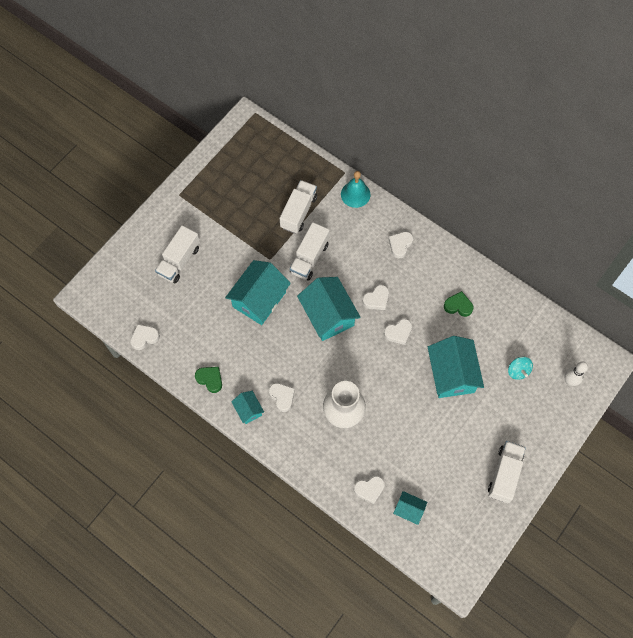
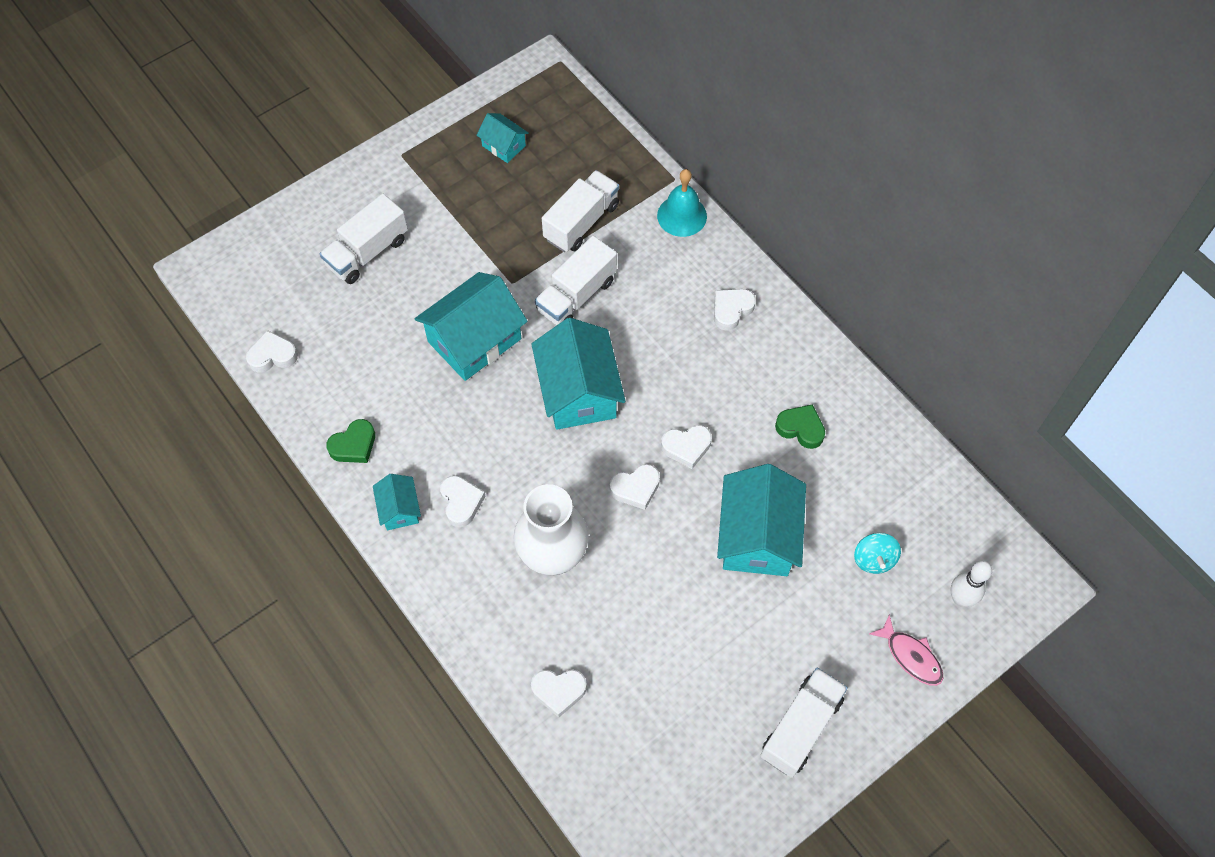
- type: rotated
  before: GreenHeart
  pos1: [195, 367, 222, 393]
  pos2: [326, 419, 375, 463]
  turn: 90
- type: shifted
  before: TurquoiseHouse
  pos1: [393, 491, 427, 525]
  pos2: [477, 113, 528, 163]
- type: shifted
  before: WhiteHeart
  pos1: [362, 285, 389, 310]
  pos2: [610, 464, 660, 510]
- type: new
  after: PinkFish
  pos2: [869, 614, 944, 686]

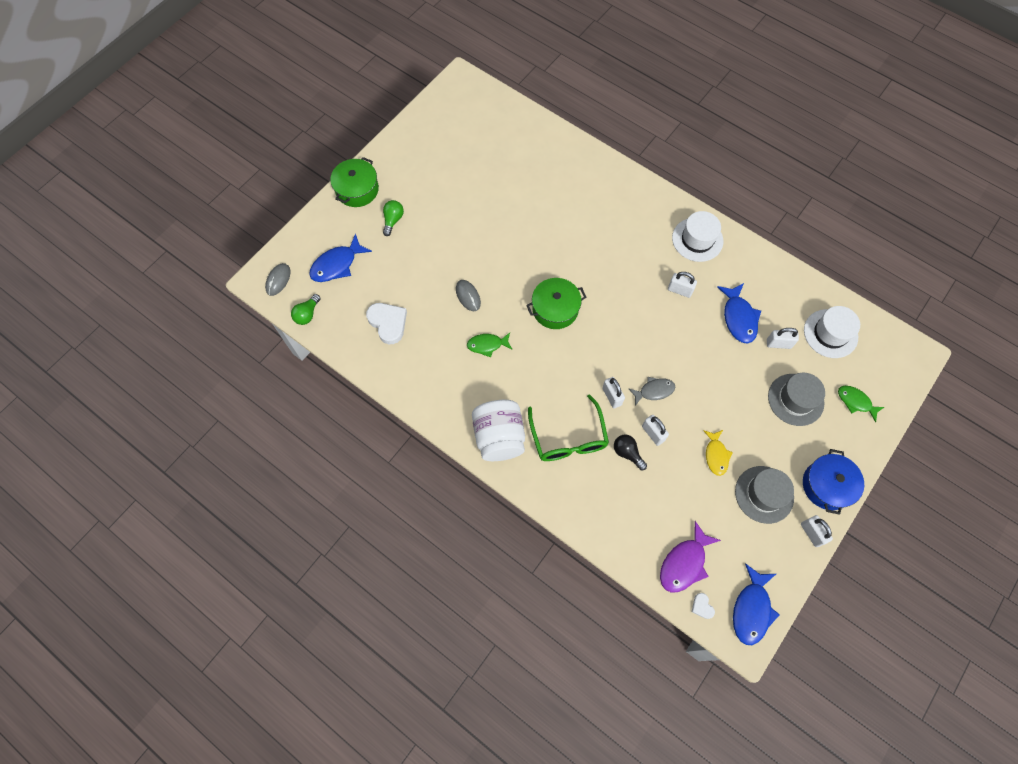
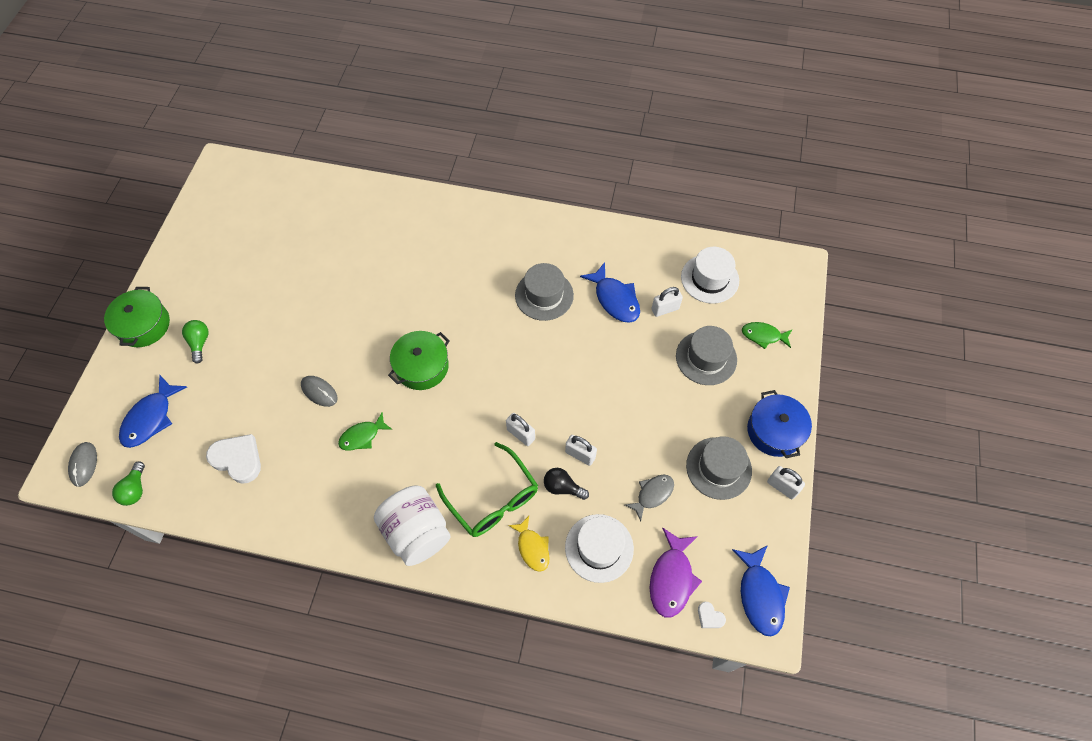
- type: shifted
  before: YellowFish
  pos1: [703, 430, 733, 476]
  pos2: [508, 516, 550, 572]
- type: swapped
  before: WhitePadlock
  after: GreyHat
  pos1: [668, 272, 697, 298]
  pos2: [515, 263, 574, 321]
- type: shifted
  before: WhiteHat
  pos1: [672, 211, 723, 262]
  pos2: [565, 514, 634, 583]
- type: shifted
  before: GreyFish
  pos1: [628, 377, 675, 406]
  pos2: [625, 475, 674, 521]

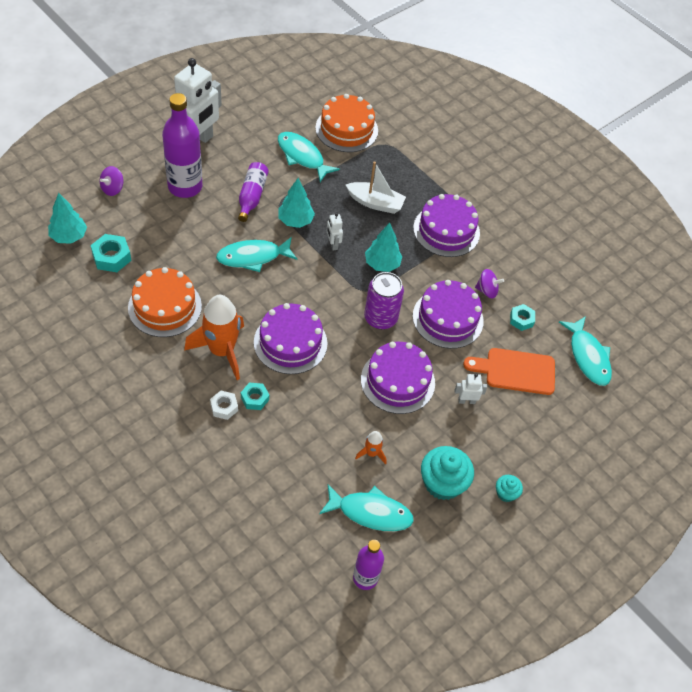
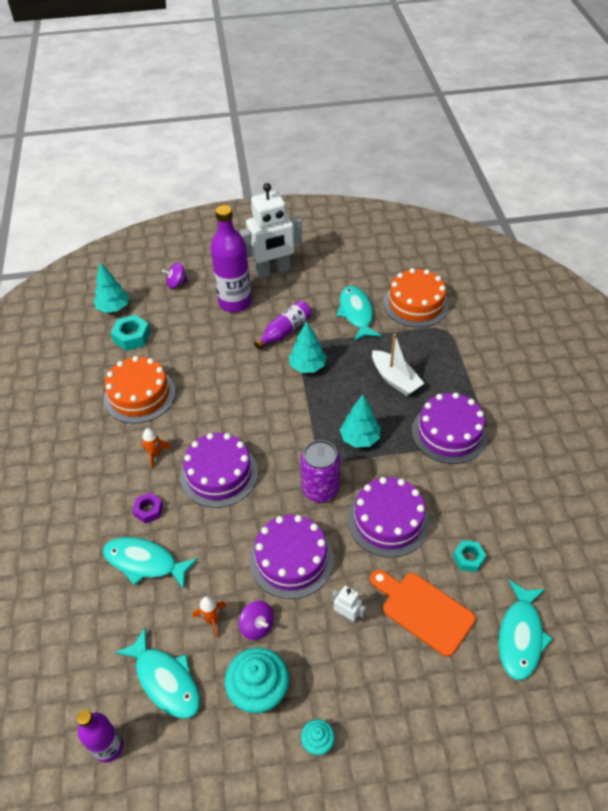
- type: shifted
  before: TurquoiseFish
  pos1: [216, 237, 297, 272]
  pos2: [103, 537, 198, 589]
- type: repainted
  before: TurquoiseNut
  after: PurpleNut
  pos1: [241, 382, 269, 410]
  pos2: [132, 493, 163, 524]
- type: scaled
  before: OrangeRocket
  pos1: [184, 295, 244, 380]
  pos2: [141, 428, 171, 468]
  scale: 0.45
- type: shifted
  before: PurpleSpinningTop
  pos1: [475, 269, 504, 299]
  pos2: [239, 601, 274, 640]
- type: gone
  before: WhiteNut
  pos1: [210, 391, 238, 420]
- type: gone
  before: WhiteRobot
  pos1: [327, 213, 343, 251]

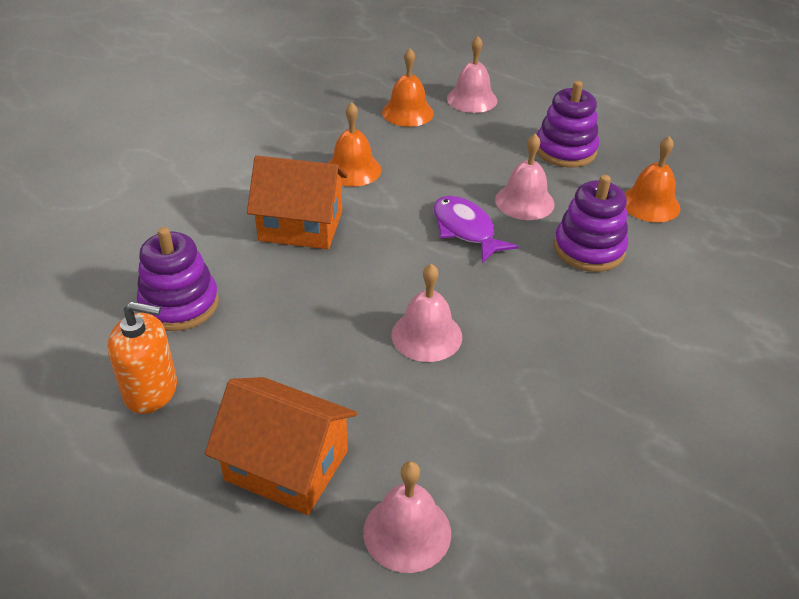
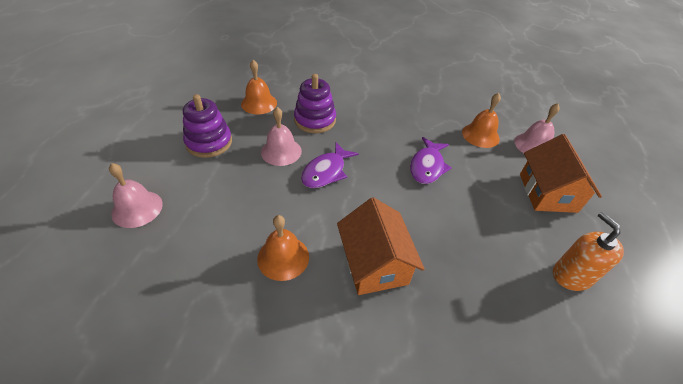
- type: swapped
  before: PinkBell
  after: PurpleFish
  pos1: [391, 264, 462, 362]
  pos2: [410, 137, 452, 184]
- type: shifted
  before: OrangeBell
  pos1: [382, 48, 434, 127]
  pos2: [462, 93, 501, 148]
- type: gone
  before: PurpleStackingToy
  pos1: [137, 227, 219, 331]

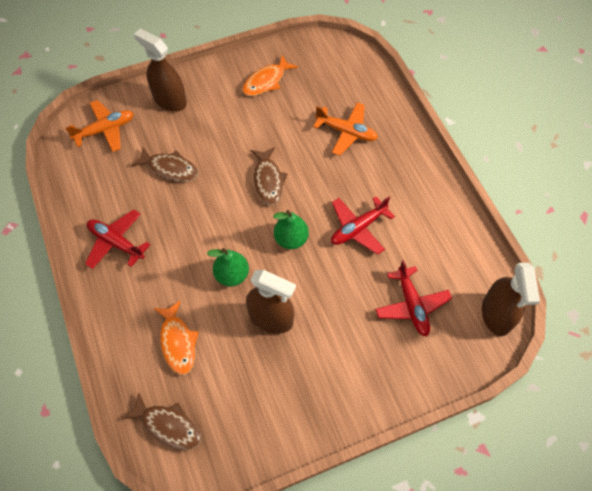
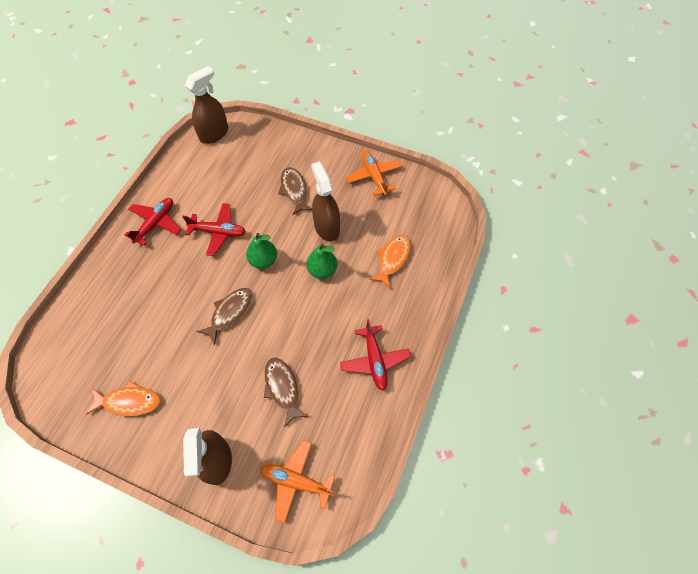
- type: shifted
  before: RedPlane
  pos1: [375, 260, 452, 337]
  pos2: [124, 198, 181, 246]
- type: shifted
  before: BrownFish
  pos1: [122, 392, 202, 450]
  pos2: [278, 167, 312, 216]
- type: shifted
  before: OrangePlane
  pos1: [313, 102, 378, 156]
  pos2: [346, 151, 402, 196]

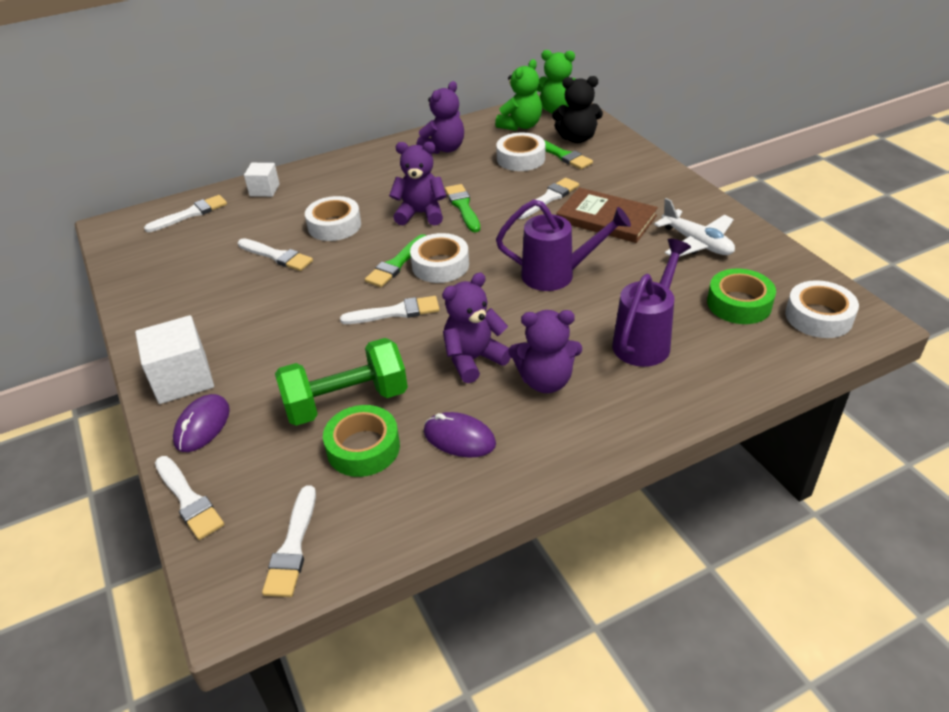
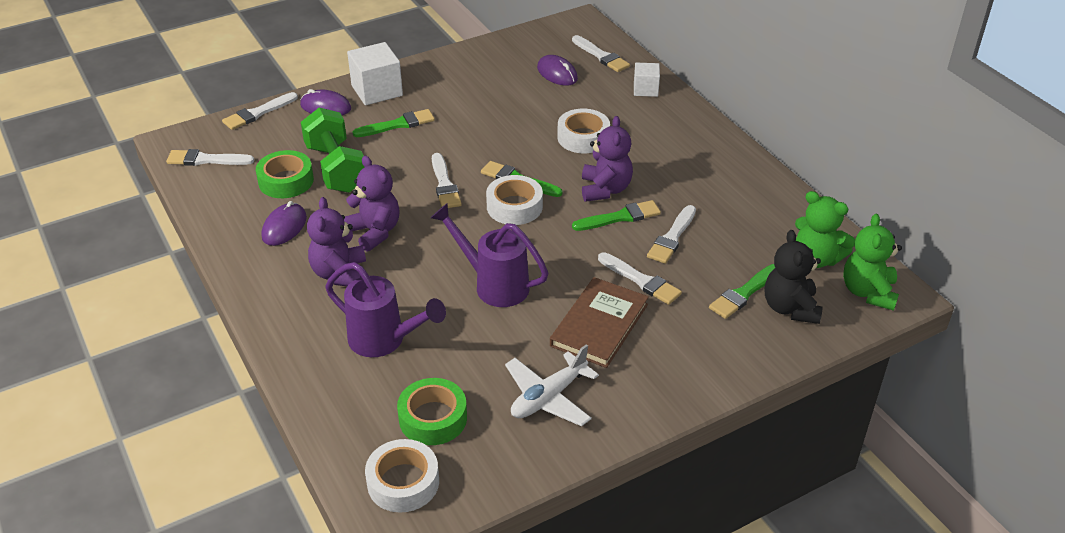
- type: new
  after: GreenBrush
  pos2: [353, 109, 435, 137]
- type: rotated
  before: PurpleWateringCan
  pos1: [496, 199, 631, 291]
  pos2: [431, 203, 548, 307]
  turn: 120
- type: new
  after: PurpleMouse
  pos2: [537, 55, 578, 86]
- type: shifted
  before: WhiteBrush
  pos1: [238, 238, 313, 271]
  pos2: [647, 205, 696, 264]
- type: gone
  before: PurpleTeddyBear
  pos1: [416, 81, 464, 154]
- type: gone
  before: WhiteTape
  pos1: [496, 133, 545, 171]

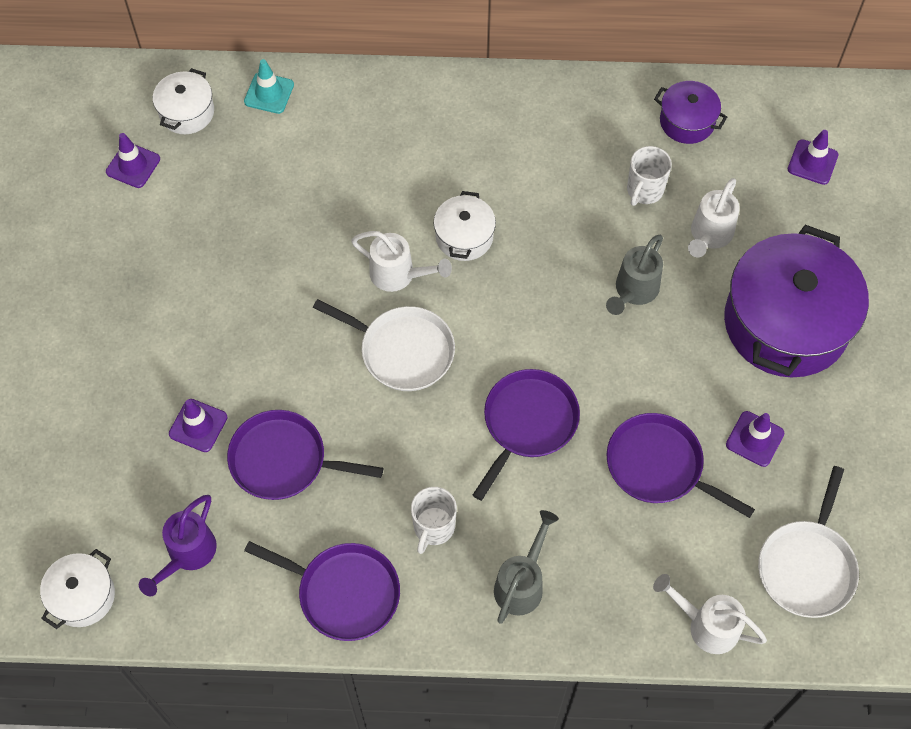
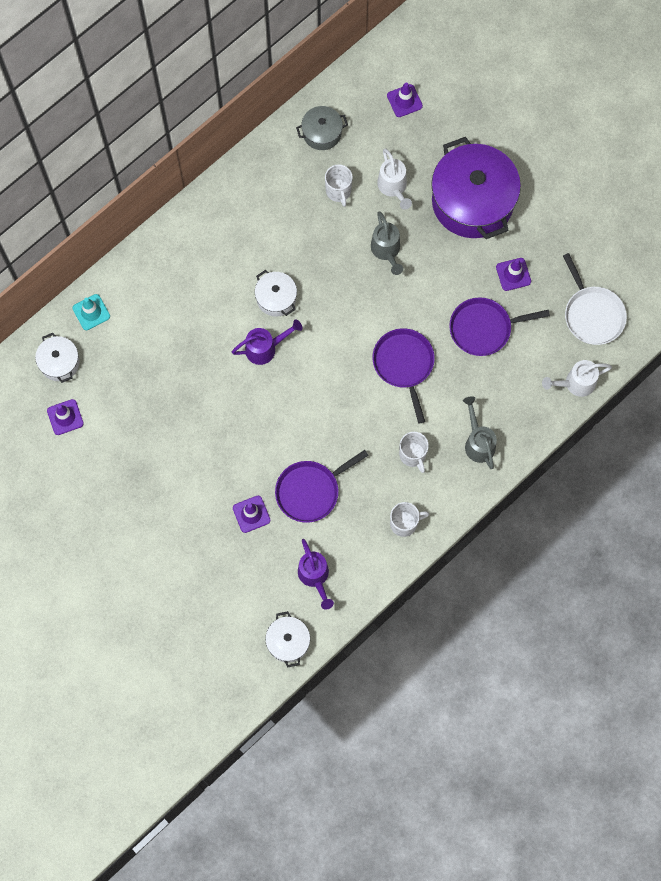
- type: repainted
  before: WhiteWateringCan
  after: PurpleWateringCan
  pos1: [351, 231, 452, 292]
  pos2: [232, 320, 302, 365]
- type: repainted
  before: PurplePot
  after: GreyPot
  pos1: [654, 81, 727, 144]
  pos2: [296, 106, 348, 150]
- type: swapped
  before: PurplePan
  after: WhiteMug
  pos1: [244, 541, 400, 641]
  pos2: [390, 502, 429, 537]
- type: gone
  before: WhitePan
  pos1: [313, 299, 455, 391]

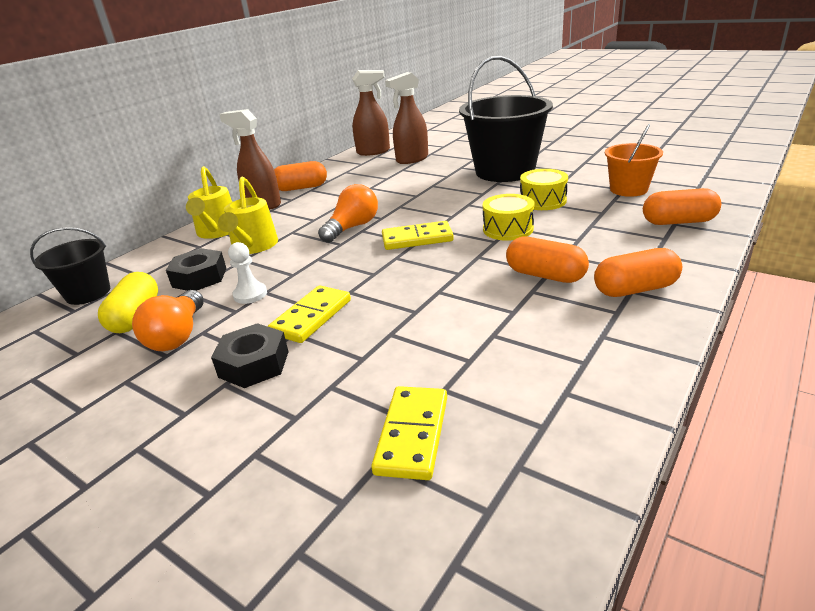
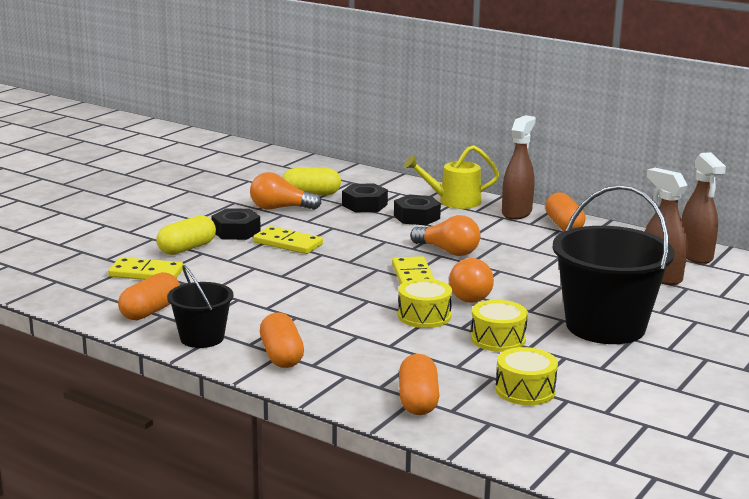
- type: shifted
  before: OrangeCapsule
  pos1: [506, 237, 589, 283]
  pos2: [118, 272, 180, 320]
- type: new
  after: YellowCapsule
  pos2: [156, 215, 216, 255]
- type: shifted
  before: BlackBucket
  pos1: [30, 227, 110, 305]
  pos2: [167, 265, 234, 348]
- type: swapped
  before: YellowWateringCan
  after: BlackNut
  pos1: [218, 177, 278, 254]
  pos2: [394, 194, 441, 225]
- type: new
  after: OrangeLightBulb
  pos2: [449, 258, 494, 303]
- type: swapped
  before: OrangeBucket
  after: YellowDrum
  pos1: [605, 124, 663, 197]
  pos2: [495, 347, 558, 405]
- type: gone
  before: WhitePawn
  pos1: [228, 242, 267, 304]

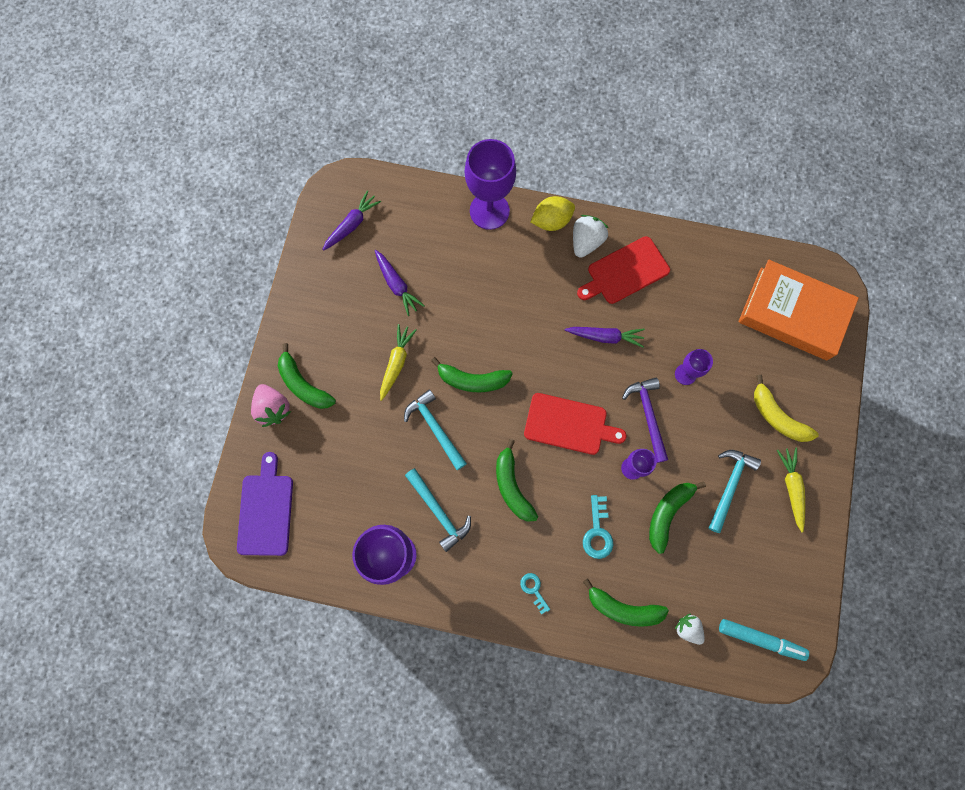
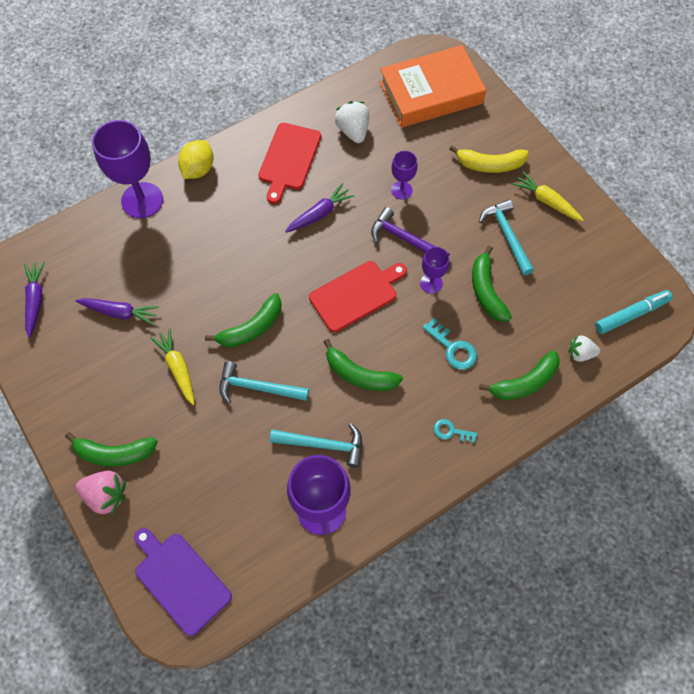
- type: shifted
  before: WhiteStrawberry
  pos1: [573, 215, 608, 258]
  pos2: [335, 101, 369, 143]

